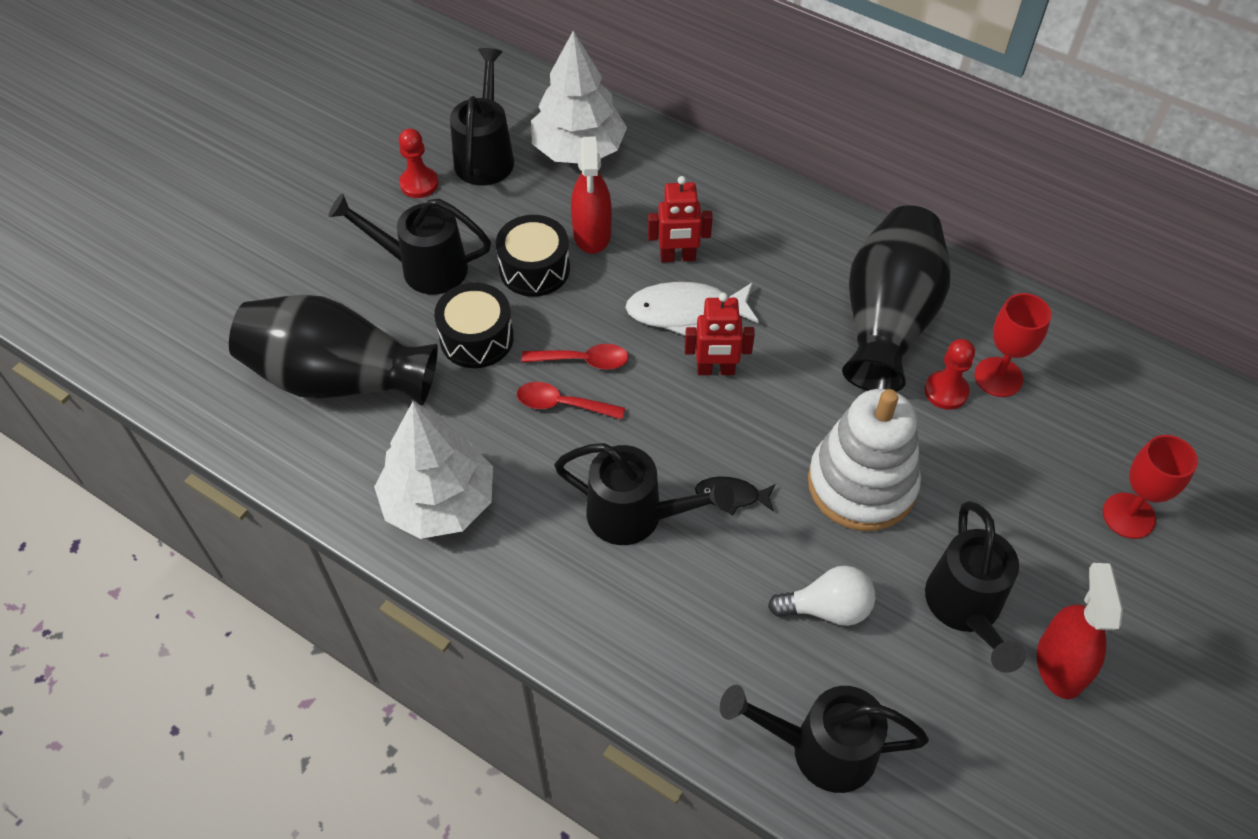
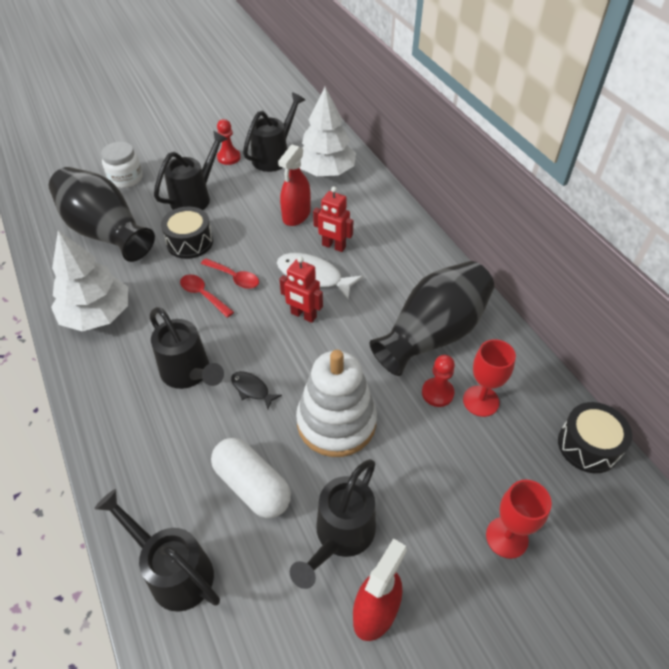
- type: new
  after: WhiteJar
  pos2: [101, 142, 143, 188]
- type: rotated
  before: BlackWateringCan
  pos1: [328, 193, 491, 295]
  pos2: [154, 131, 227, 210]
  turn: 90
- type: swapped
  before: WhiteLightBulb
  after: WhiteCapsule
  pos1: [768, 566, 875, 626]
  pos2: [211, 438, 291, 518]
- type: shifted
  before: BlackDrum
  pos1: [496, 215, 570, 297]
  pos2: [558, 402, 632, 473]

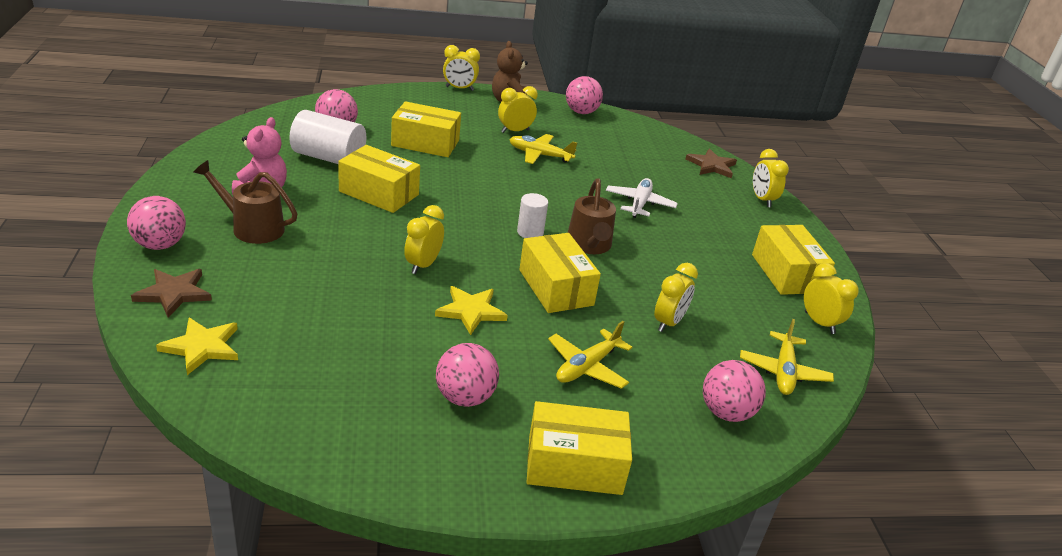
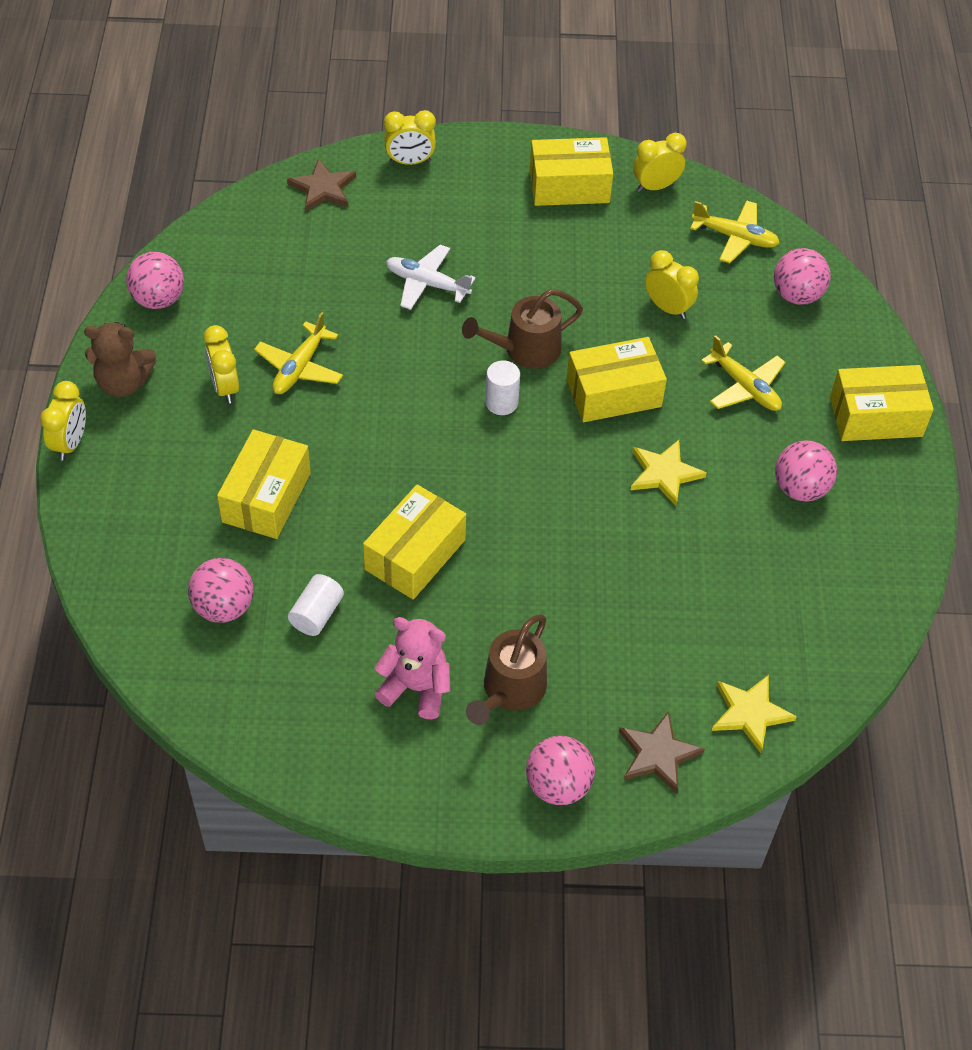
- type: scaled
  before: WhiteCylinder
  pos1: [289, 110, 366, 164]
  pos2: [288, 574, 344, 636]
  scale: 0.57
- type: rotated
  before: BrownWateringCan
  pos1: [568, 179, 616, 254]
  pos2: [462, 289, 583, 369]
  turn: 150
- type: rotated
  before: YellowBox
  pos1: [527, 401, 632, 495]
  pos2: [830, 365, 934, 441]
  turn: 75
- type: gone
  before: YellowClock
  pos1: [404, 205, 444, 274]

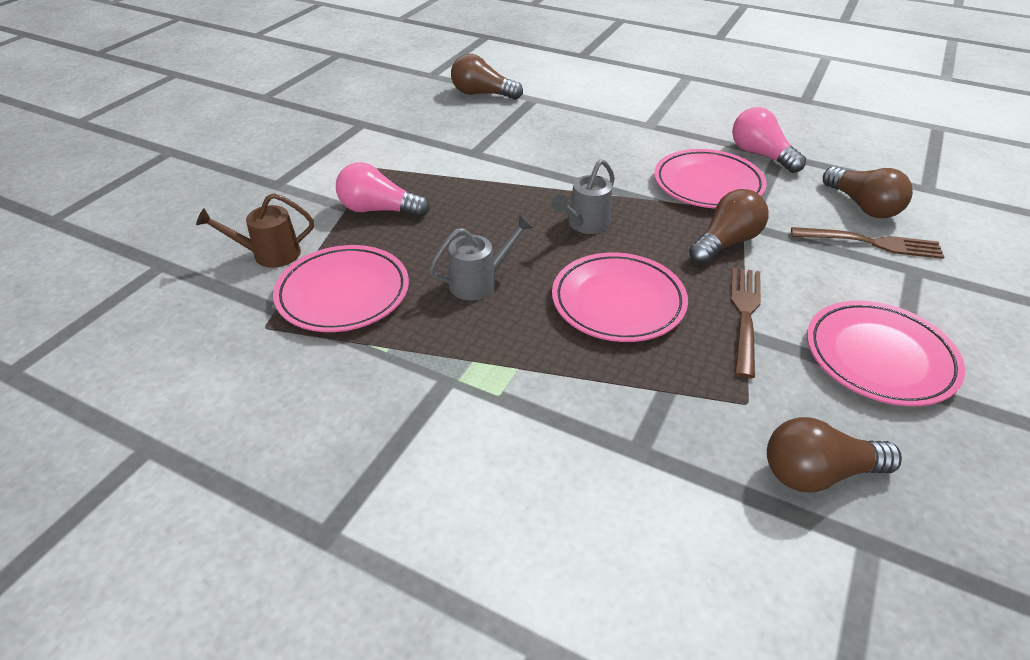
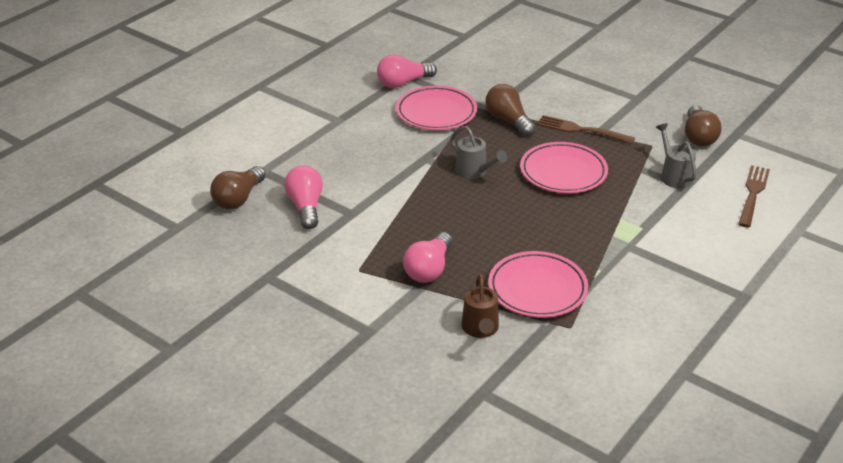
- type: new
  after: PinkLightBulb
  pos2: [284, 165, 323, 229]
- type: shifted
  before: GreyWateringCan
  pos1: [429, 215, 534, 300]
  pos2: [656, 123, 696, 188]
- type: shifted
  before: BrownFork
  pos1: [791, 227, 944, 259]
  pos2: [738, 165, 770, 228]
- type: gone
  before: PinkPlate
  pos1: [807, 301, 965, 406]
- type: gone
  before: BrownLightBulb
  pos1: [823, 166, 913, 218]

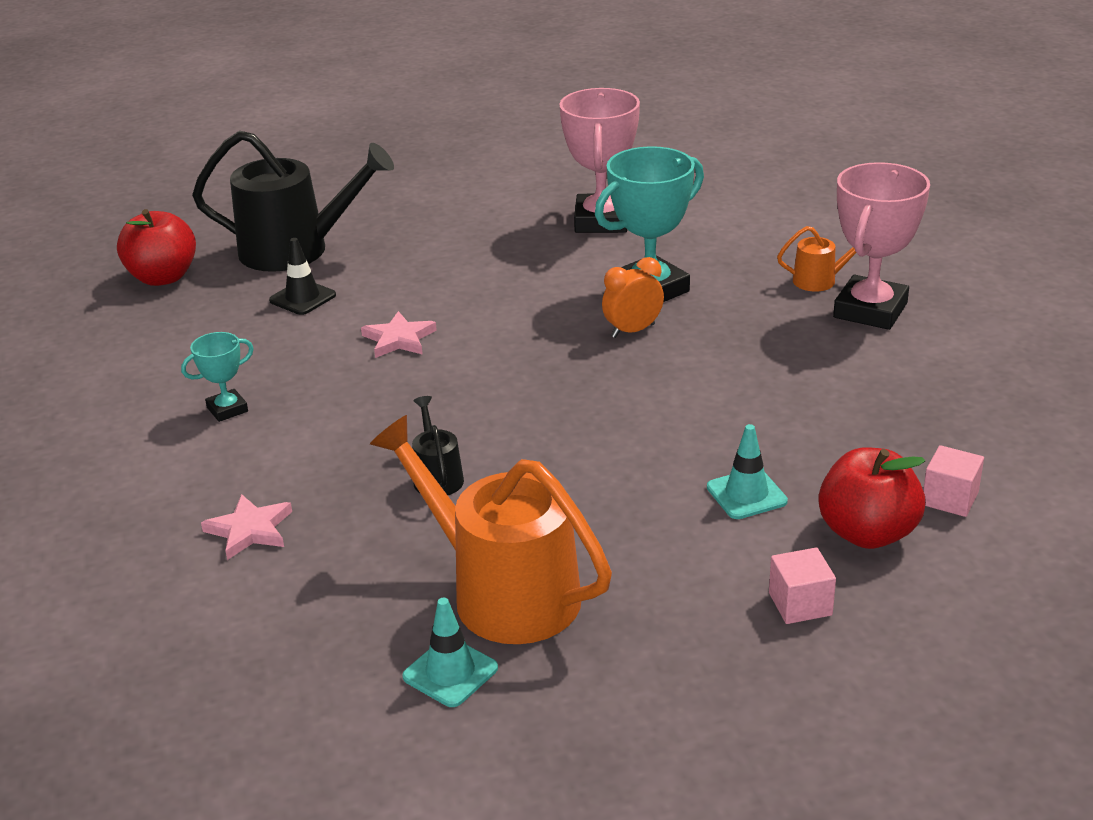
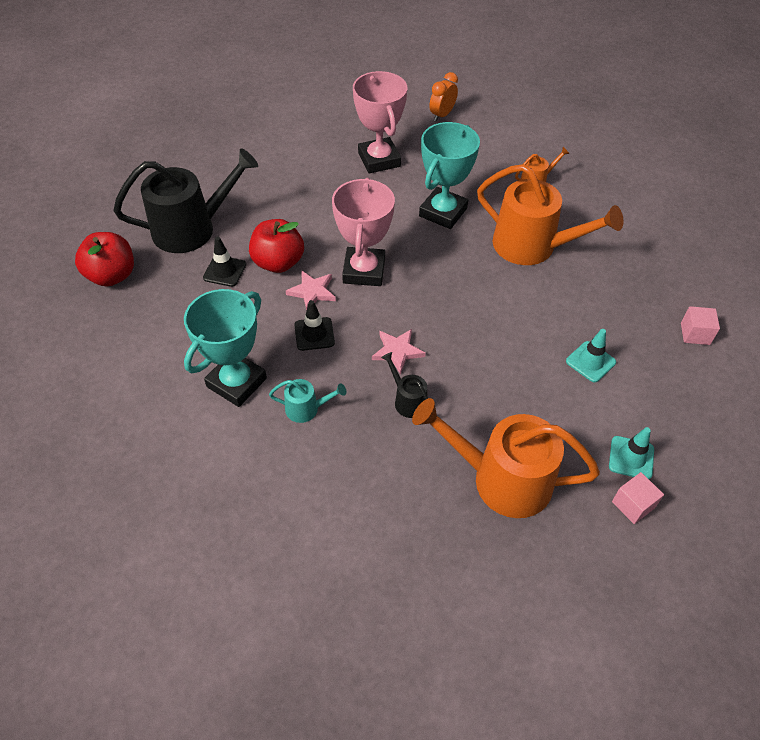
- type: scaled
  before: TurquoiseTrophy
  pos1: [181, 332, 254, 422]
  pos2: [184, 289, 267, 407]
  scale: 1.98
- type: shifted
  before: RedApple
  pos1: [818, 447, 926, 549]
  pos2: [249, 219, 304, 273]
- type: new
  after: TurquoiseWateringCan
  pos2: [269, 379, 346, 423]
- type: new
  after: BlackTrafficCone
  pos2: [294, 300, 335, 351]
- type: shifted
  before: PinkTrophy
  pos1: [833, 162, 930, 330]
  pos2: [332, 178, 395, 286]
- type: shifted
  before: PinkStar
  pos1: [201, 494, 292, 560]
  pos2: [372, 329, 426, 374]
- type: shifted
  before: OrangeClock
  pos1: [602, 257, 664, 338]
  pos2: [429, 72, 458, 121]
- type: new
  after: OrangeWateringCan
  pos2: [477, 164, 623, 265]
- type: shifted
  before: TurquoiseTrafficCone
  pos1: [402, 598, 498, 707]
  pos2: [609, 427, 654, 479]
- type: shifted
  before: PinkCube
  pos1: [769, 547, 836, 624]
  pos2: [612, 472, 664, 524]

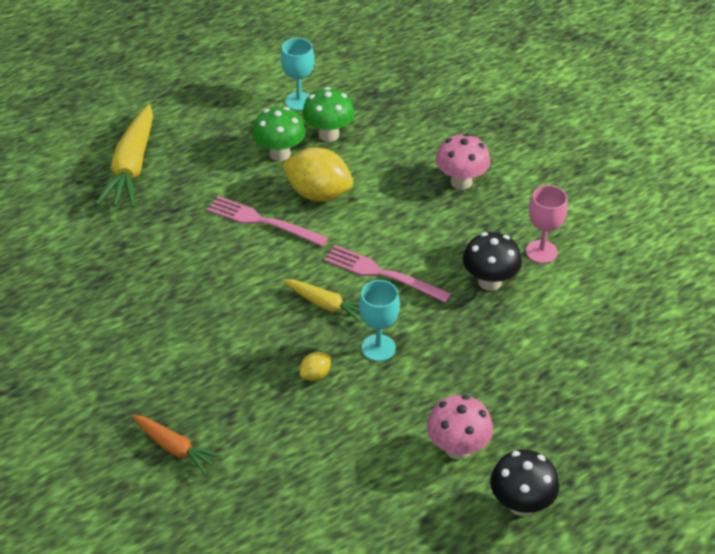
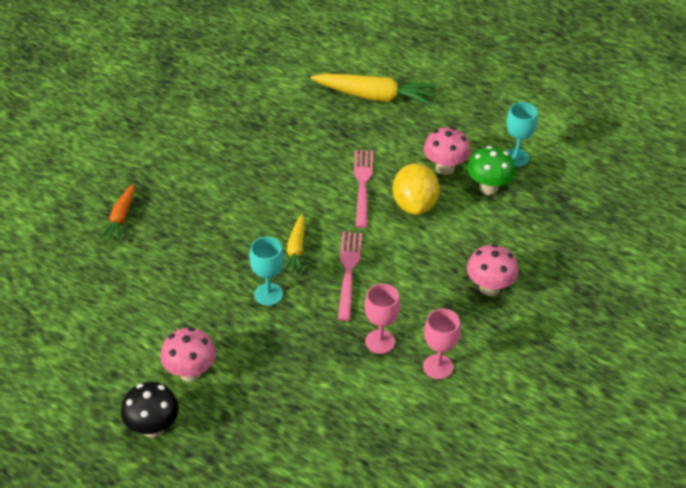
- type: rotated
  before: YellowCarrot
  pos1: [95, 104, 153, 208]
  pos2: [311, 73, 436, 106]
  turn: -150
- type: swapped
  before: BlackMushroom
  after: PinkGoblet
  pos1: [463, 232, 522, 291]
  pos2: [364, 284, 400, 354]
- type: repainted
  before: GreenMushroom
  after: PinkMushroom
  pos1: [252, 107, 306, 161]
  pos2: [424, 127, 471, 175]
- type: gone
  before: YellowLemon
  pos1: [300, 352, 331, 381]

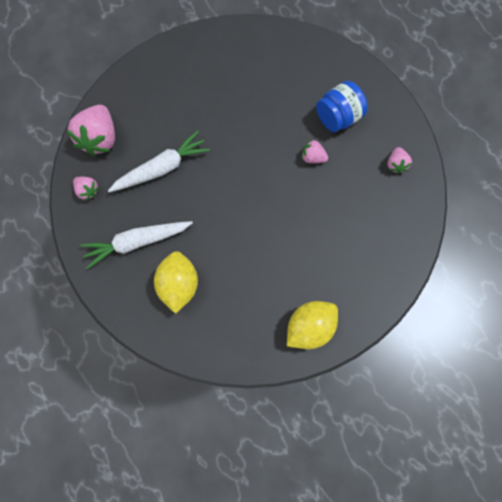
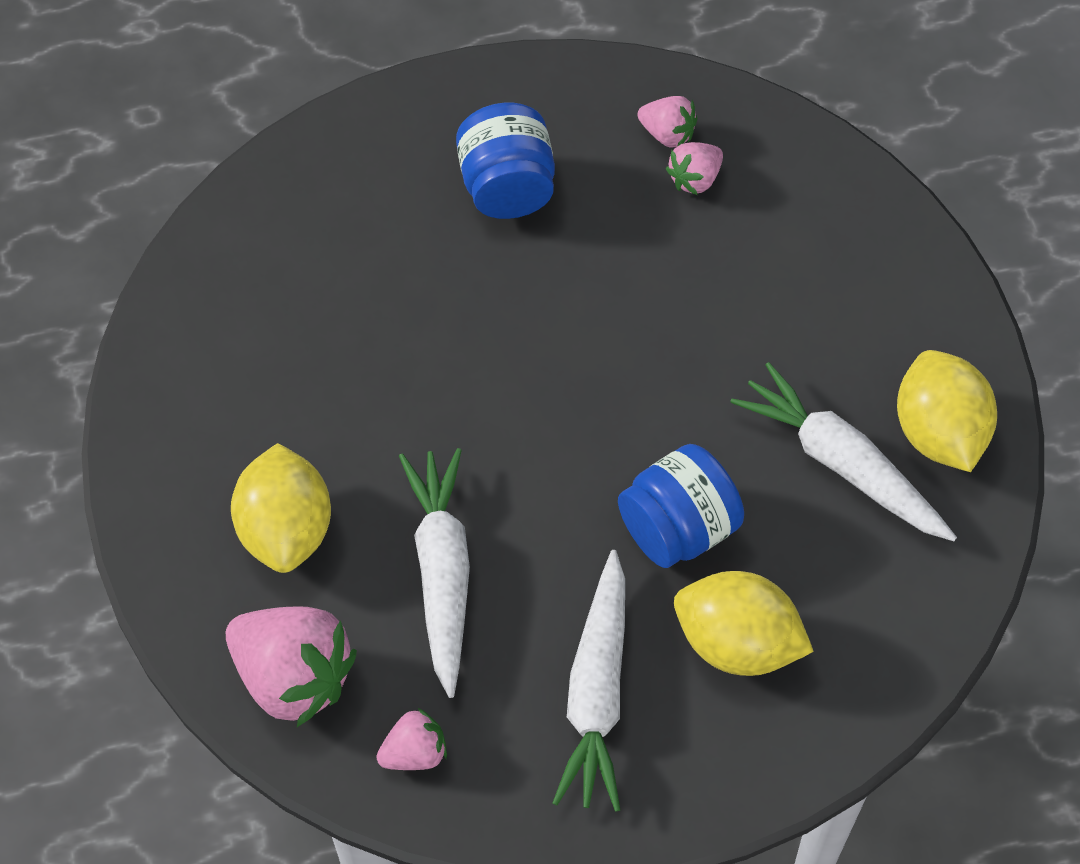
- type: new
  after: YellowLemon
  pos2: [231, 443, 331, 573]
- type: new
  after: BlueJar
  pos2: [618, 444, 744, 568]
- type: shifted
  before: PinkStrawberry
  pos1: [302, 139, 328, 163]
  pos2: [666, 142, 723, 195]
- type: new
  after: WhiteCarrot
  pos2: [730, 362, 957, 541]

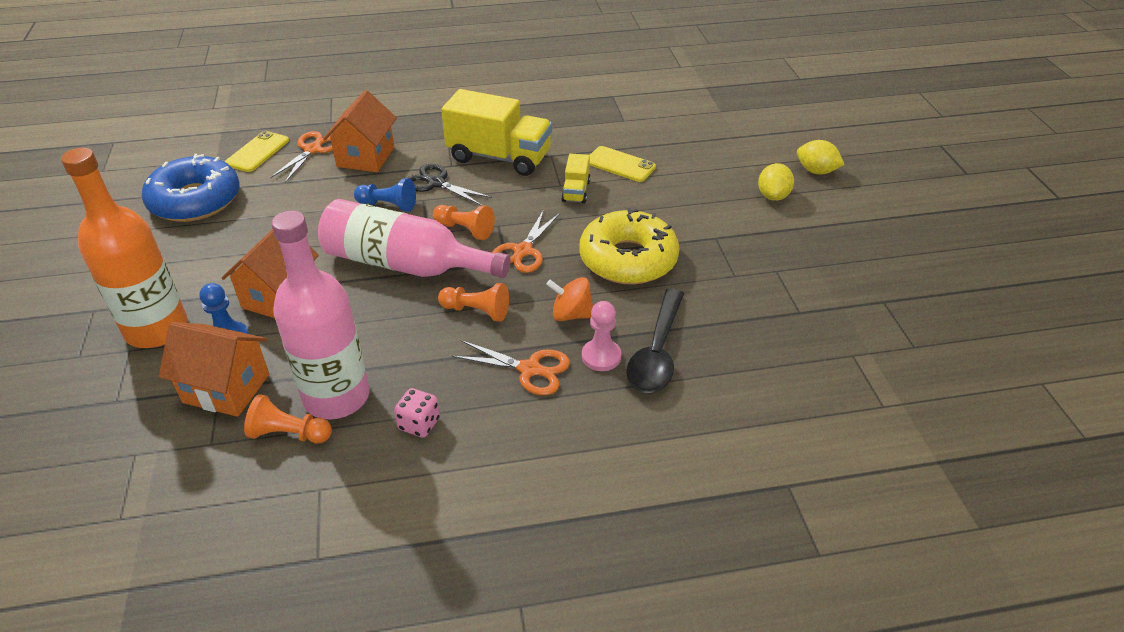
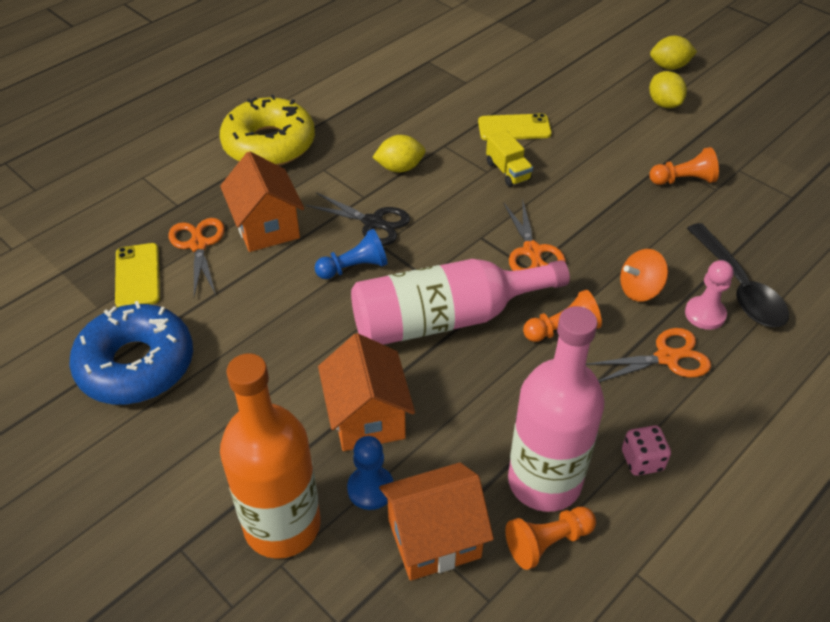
- type: shifted
  before: YellowDonut
  pos1: [579, 208, 680, 285]
  pos2: [220, 94, 315, 166]
- type: rotated
  before: BlackScissors
  pos1: [407, 164, 493, 205]
  pos2: [306, 192, 410, 246]
  turn: -150
- type: swapped
  before: YellowTruck
  after: YellowLemon
  pos1: [441, 89, 552, 176]
  pos2: [372, 135, 426, 173]
- type: shifted
  before: OrangePawn
  pos1: [433, 205, 495, 240]
  pos2: [649, 147, 719, 185]

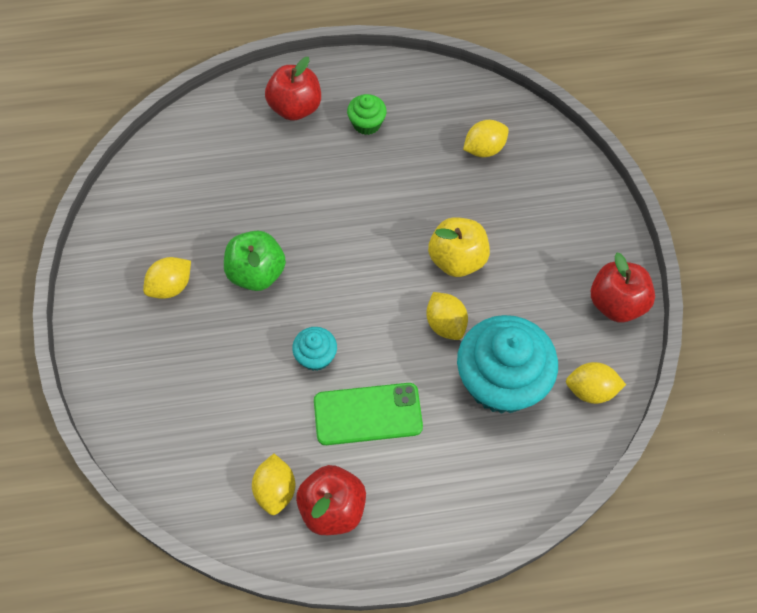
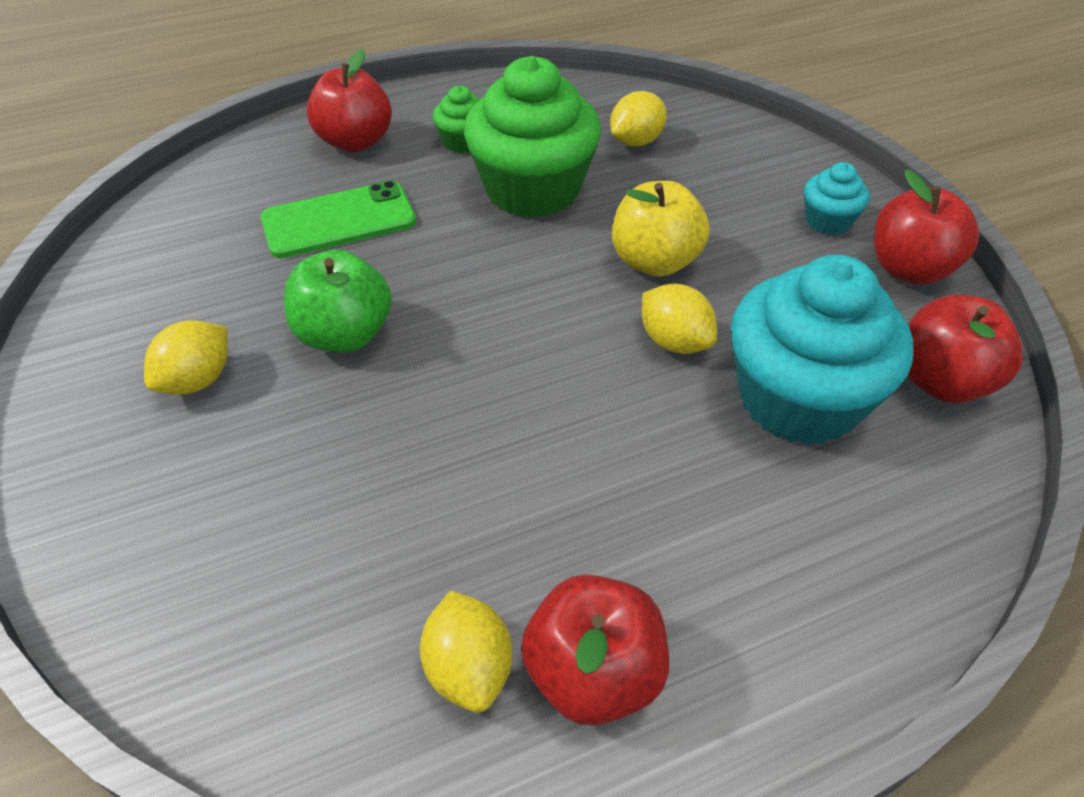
- type: shifted
  before: GreenPhone
  pos1: [314, 383, 423, 445]
  pos2: [260, 180, 416, 258]
- type: new
  after: GreenCupcake
  pos2: [464, 56, 601, 218]
- type: shifted
  before: TurquoiseCupcake
  pos1: [292, 327, 337, 371]
  pos2: [804, 162, 870, 235]
- type: swapped
  before: YellowLemon
  after: RedApple
  pos1: [566, 362, 626, 404]
  pos2: [908, 295, 1023, 403]

